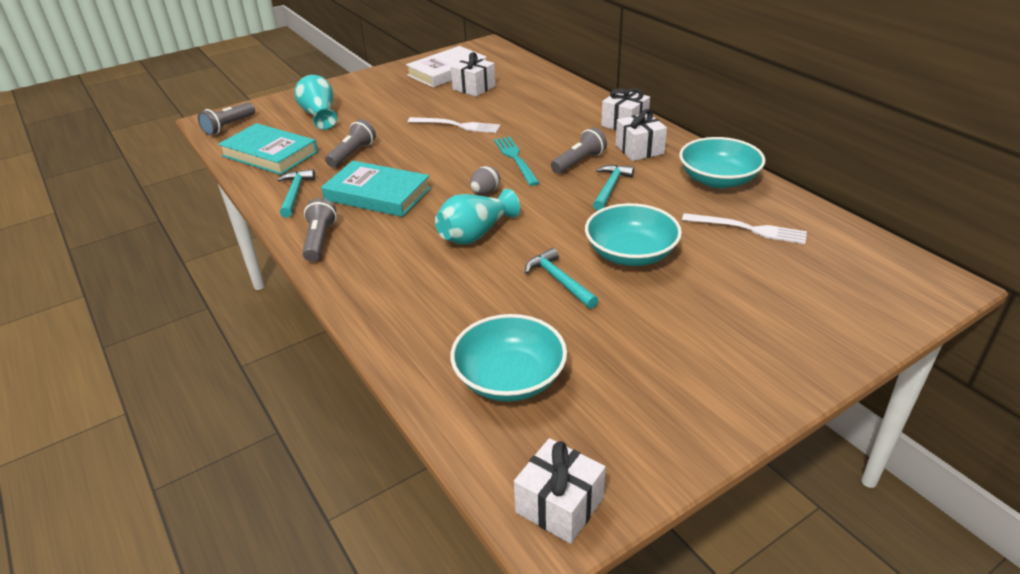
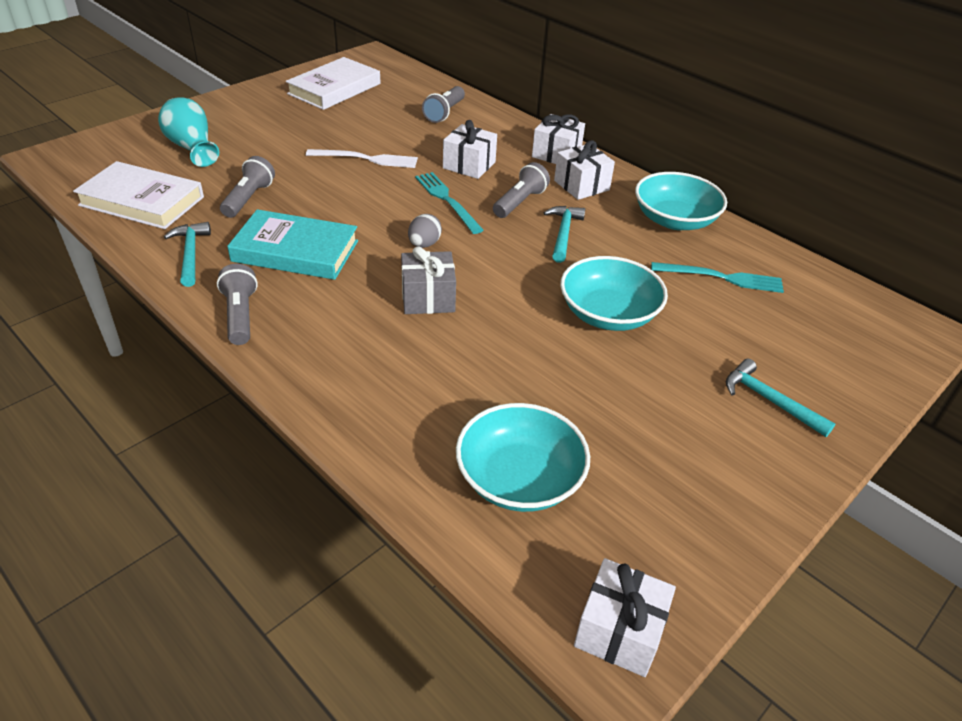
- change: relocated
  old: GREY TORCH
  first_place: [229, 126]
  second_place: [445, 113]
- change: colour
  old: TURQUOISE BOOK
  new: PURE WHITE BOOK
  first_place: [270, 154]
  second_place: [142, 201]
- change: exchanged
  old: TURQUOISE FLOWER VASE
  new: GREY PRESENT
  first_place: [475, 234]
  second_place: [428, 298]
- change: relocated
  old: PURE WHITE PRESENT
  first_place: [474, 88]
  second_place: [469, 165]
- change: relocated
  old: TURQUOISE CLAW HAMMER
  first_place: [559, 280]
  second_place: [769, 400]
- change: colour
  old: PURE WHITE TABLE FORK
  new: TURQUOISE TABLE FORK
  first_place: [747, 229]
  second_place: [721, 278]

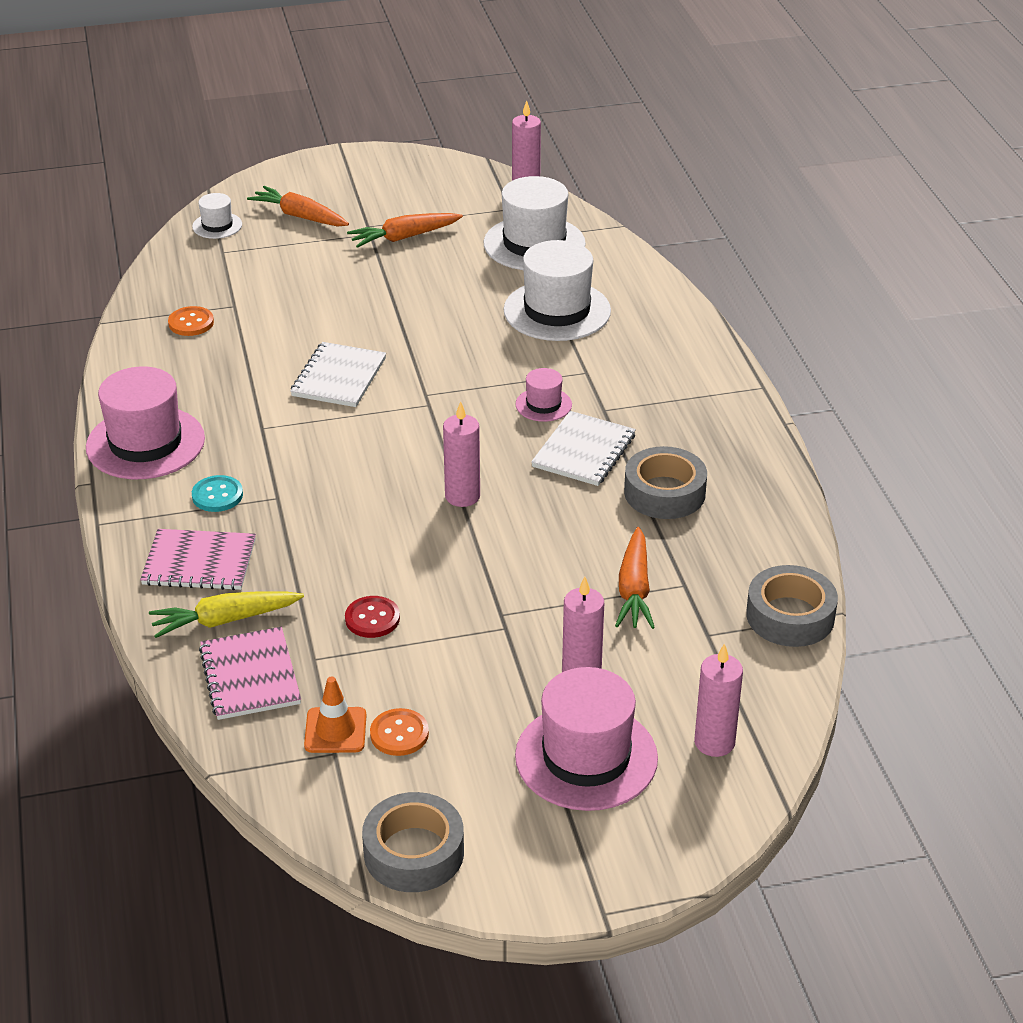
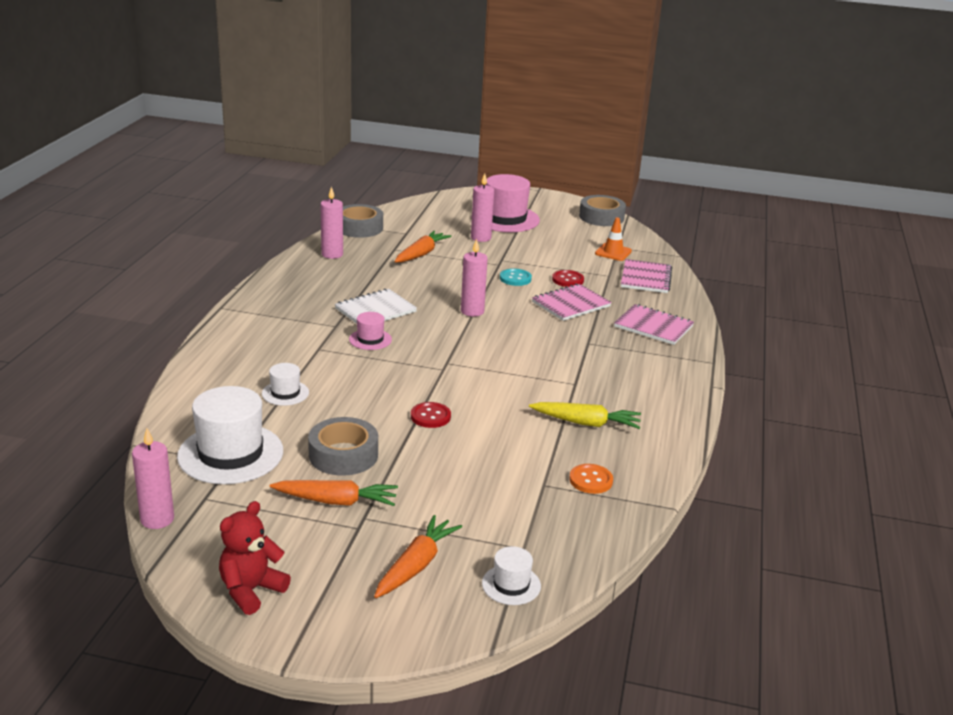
- change: missing
  old: ROSE-PINK TALL HAT
  first_place: [145, 443]
- change: relocated
  old: GOLDEN CARROT
  first_place: [224, 620]
  second_place: [586, 423]
- change: relocated
  old: TURQUOISE SEWING BUTTON
  first_place: [217, 495]
  second_place: [515, 278]
- change: spun
  old: ORANGE CARROT
  first_place: [299, 216]
  second_place: [416, 565]
  degrees: -120
- change: missing
  old: PURE WHITE EXERCISE BOOK
  first_place: [339, 377]
- change: missing
  old: ORANGE SEWING BUTTON
  first_place: [399, 734]
- change: size
  old: PURE WHITE TALL HAT
  first_place: [557, 311]
  second_place: [285, 393]
  factor: 0.49
- change: relocated
  old: GREY ROLL OF TAPE
  first_place: [664, 493]
  second_place: [343, 455]
- change: relocated
  old: ROSE-PINK PILLAR CANDLE
  first_place: [714, 742]
  second_place: [332, 254]
- change: appeared
  new: RED TEDDY BEAR
  second_place: [251, 590]
- change: appeared
  new: RED SEWING BUTTON
  second_place: [430, 416]
- change: appeared
  new: ROSE-PINK EXERCISE BOOK
  second_place: [571, 304]

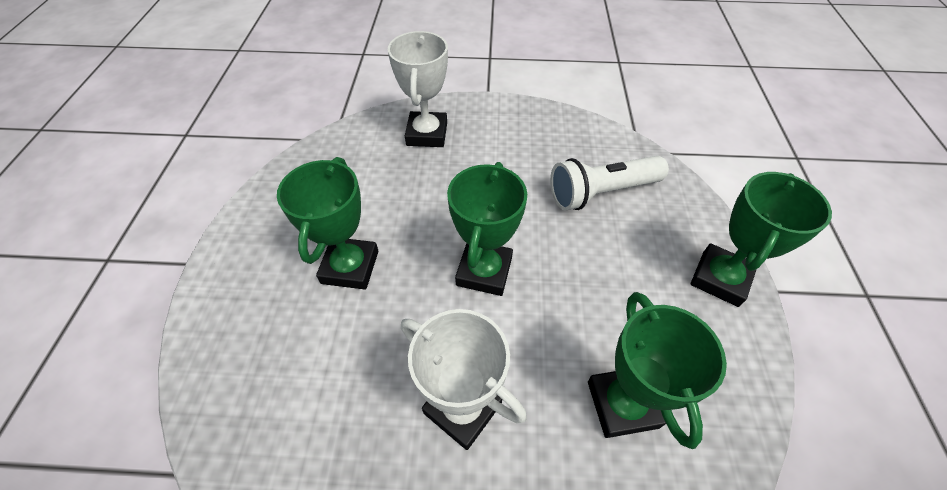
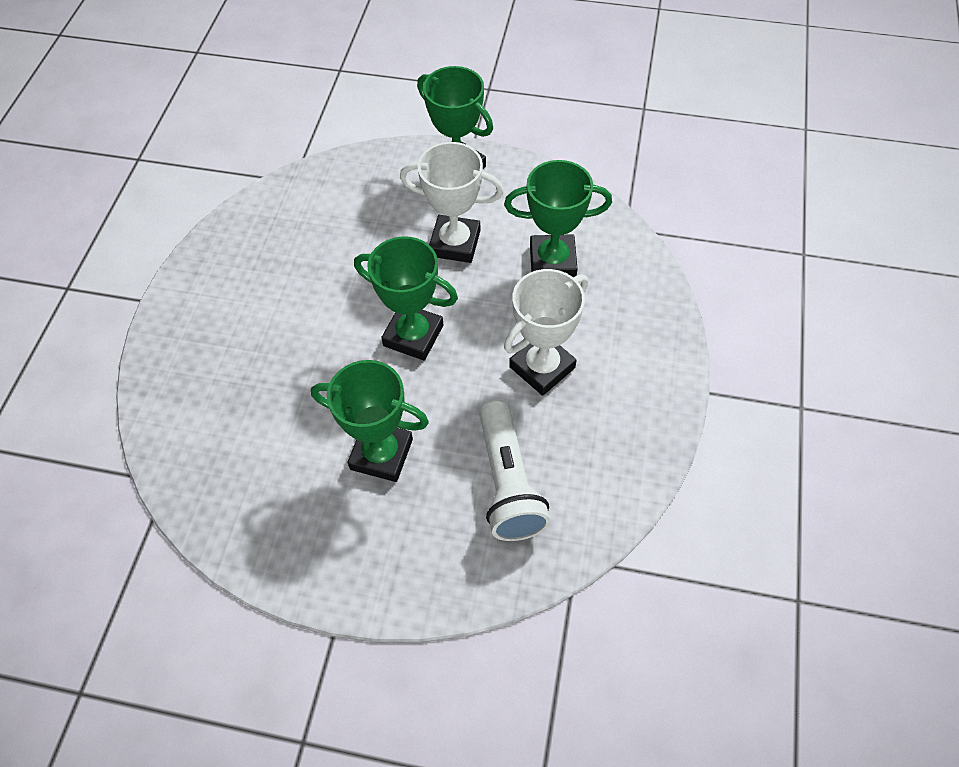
- change: relocated
  old: PURE WHITE TROPHY
  first_place: [427, 134]
  second_place: [455, 243]
- change: relocated
  old: PURE WHITE TORCH
  first_place: [601, 192]
  second_place: [508, 483]

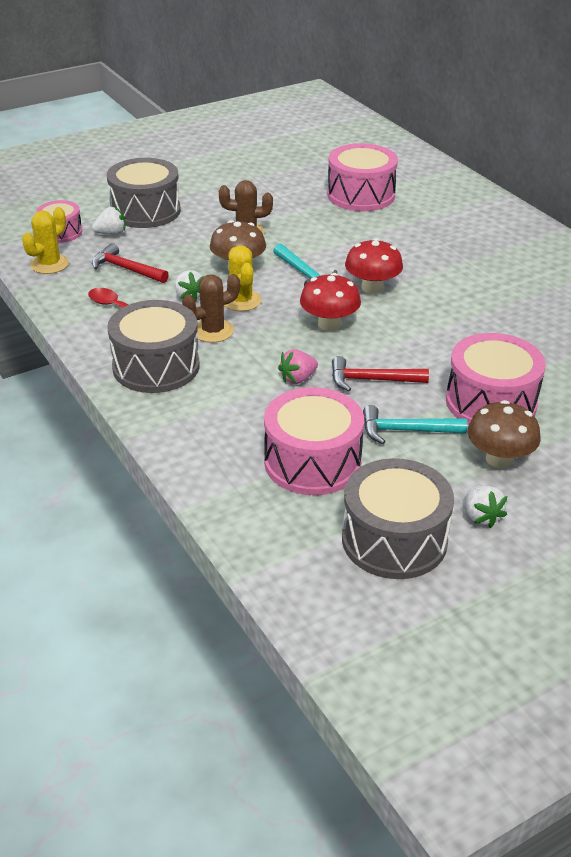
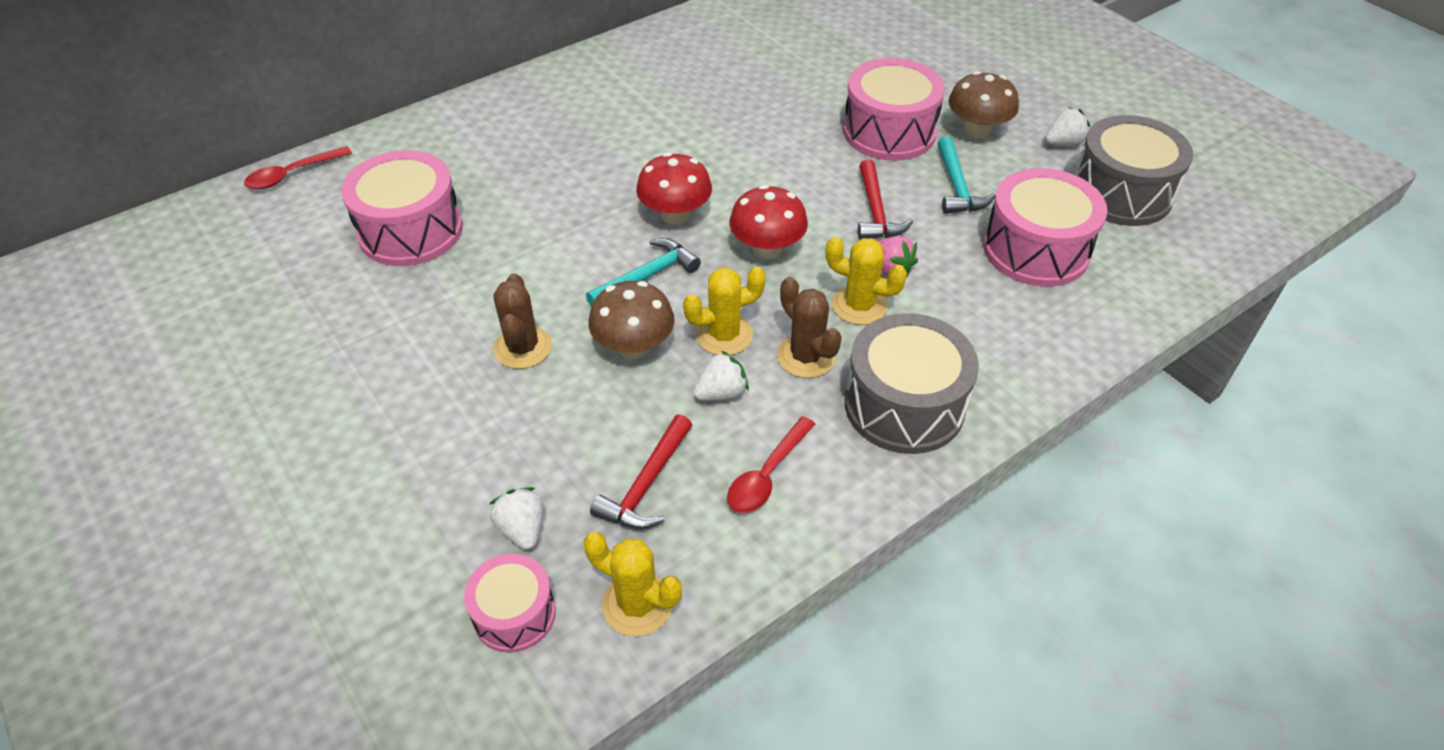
- change: missing
  old: GREY SNARE DRUM
  first_place: [145, 211]
- change: appeared
  new: RED TABLESPOON
  second_place: [292, 174]
- change: appeared
  new: GOLDEN CACTUS
  second_place: [859, 305]

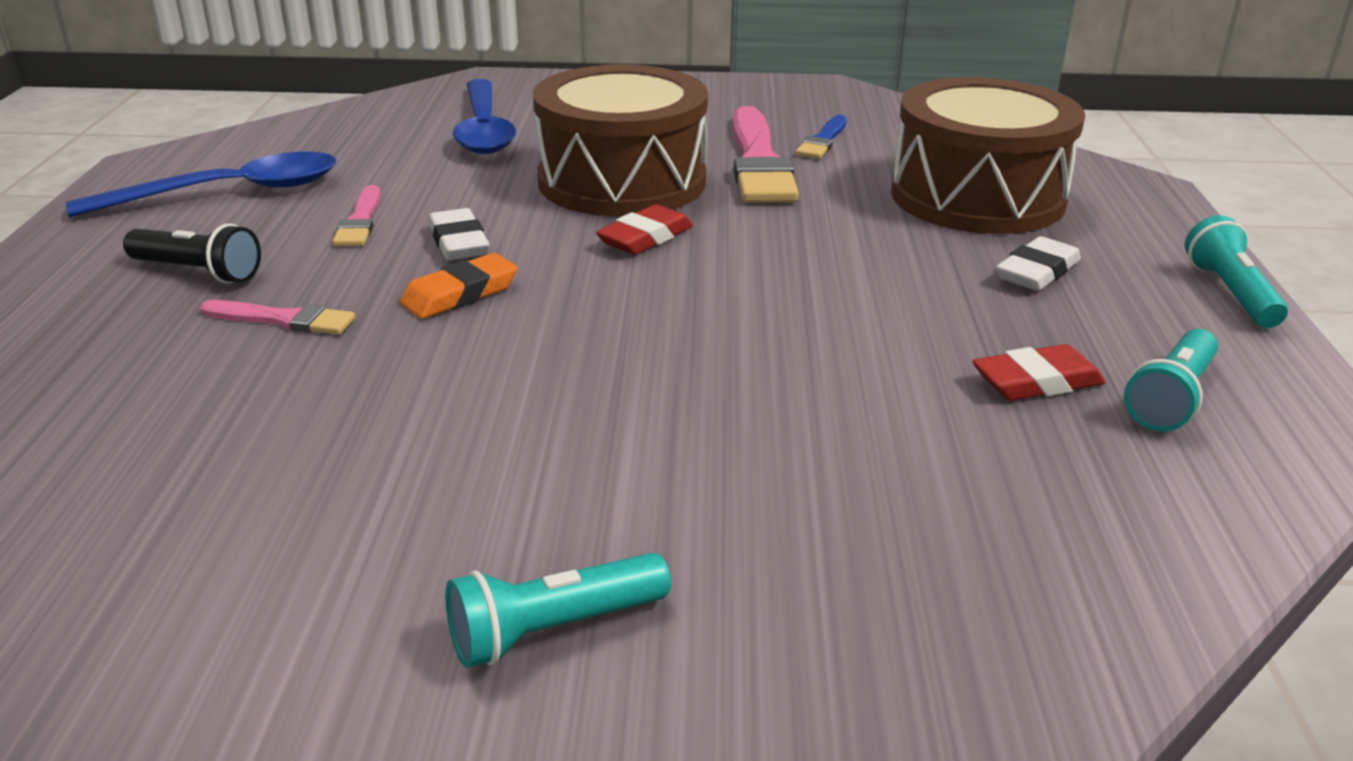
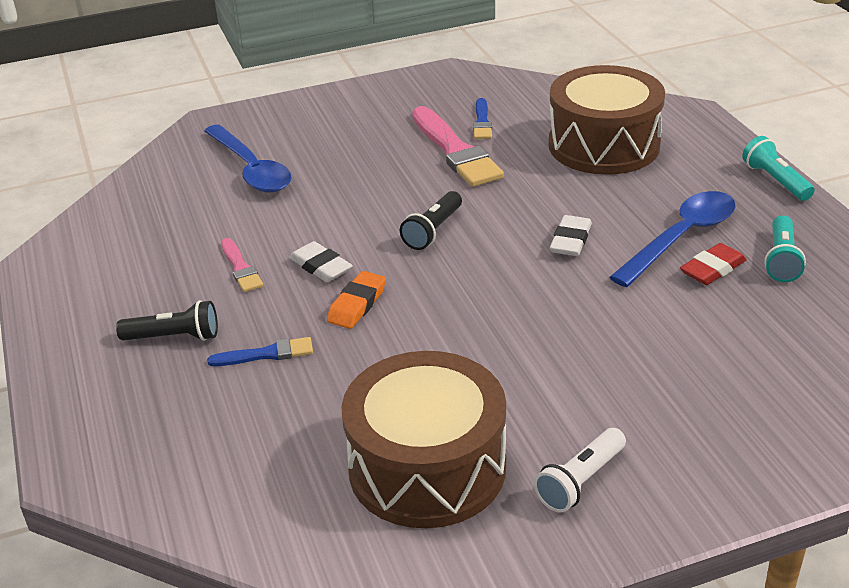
- change: relocated
  old: ROYAL BLUE TABLESPOON
  first_place: [228, 193]
  second_place: [681, 238]
- change: colour
  old: ROSE-PINK PAINT BRUSH
  new: ROYAL BLUE PAINT BRUSH
  first_place: [284, 320]
  second_place: [266, 354]
- change: colour
  old: TURQUOISE TORCH
  new: PURE WHITE TORCH
  first_place: [553, 629]
  second_place: [580, 481]
- change: relocated
  old: DARK BROWN SNARE DRUM
  first_place: [622, 181]
  second_place: [427, 467]
- change: exchanged
  old: RED ERASER
  new: JET-BLACK TORCH
  first_place: [645, 238]
  second_place: [433, 231]
- change: relocated
  old: PURE WHITE ERASER
  first_place: [1037, 272]
  second_place: [570, 240]

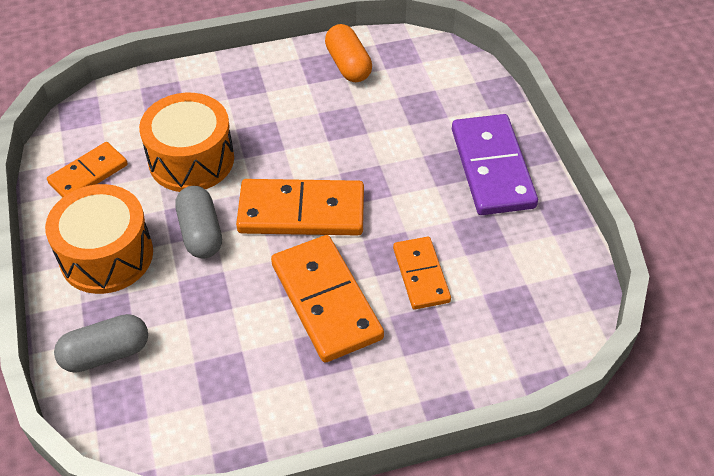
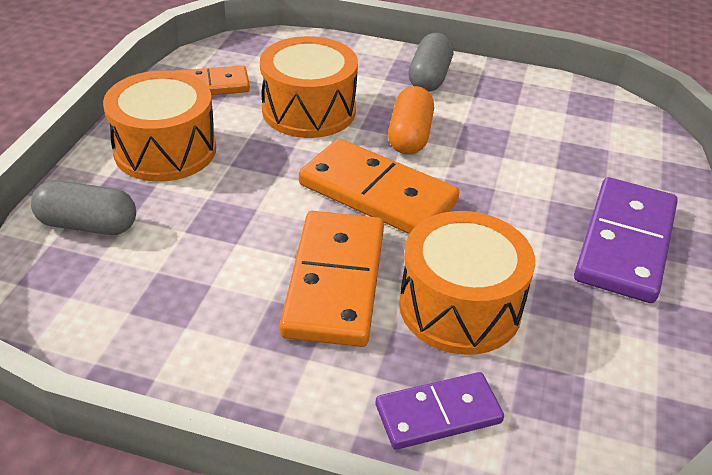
- change: relocated
  old: GREY PILL
  first_place: [200, 233]
  second_place: [429, 77]
- change: relocated
  old: ORANGE PILL
  first_place: [348, 65]
  second_place: [409, 136]
- change: exchanged
  old: ORANGE DOMINO
  new: ORANGE SNARE DRUM
  first_place: [421, 275]
  second_place: [460, 307]
- change: appeared
  new: PURPLE DOMINO
  second_place: [438, 413]

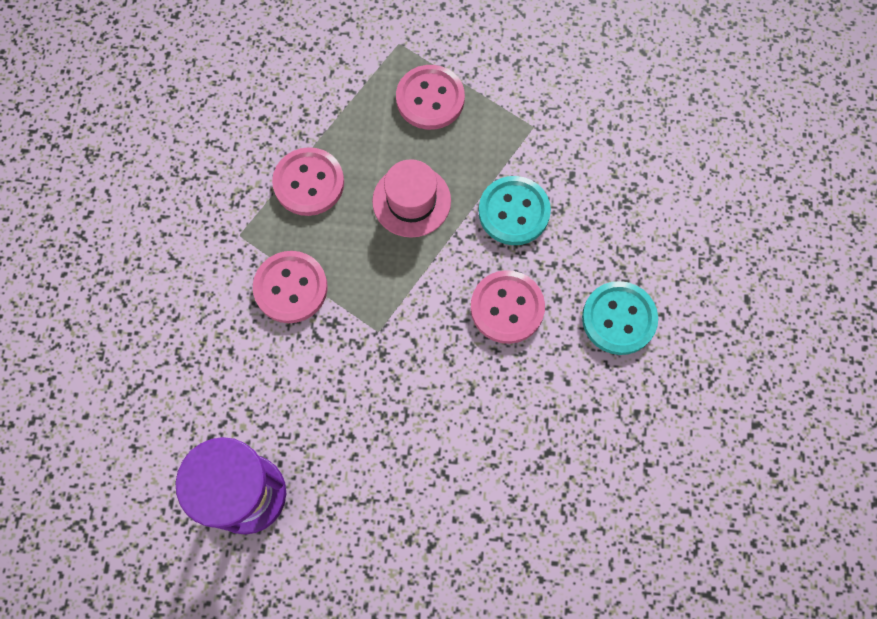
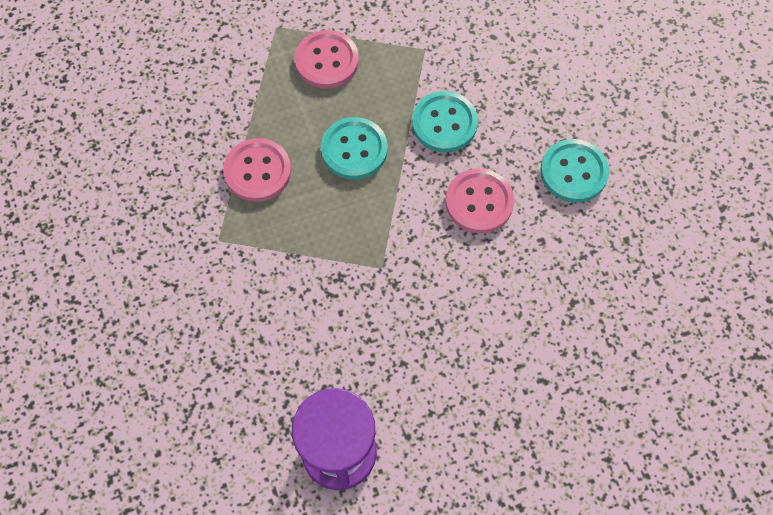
- change: missing
  old: ROSE-PINK SEWING BUTTON
  first_place: [291, 288]
- change: exchanged
  old: ROSE-PINK TALL HAT
  new: TURQUOISE SEWING BUTTON
  first_place: [411, 201]
  second_place: [354, 150]

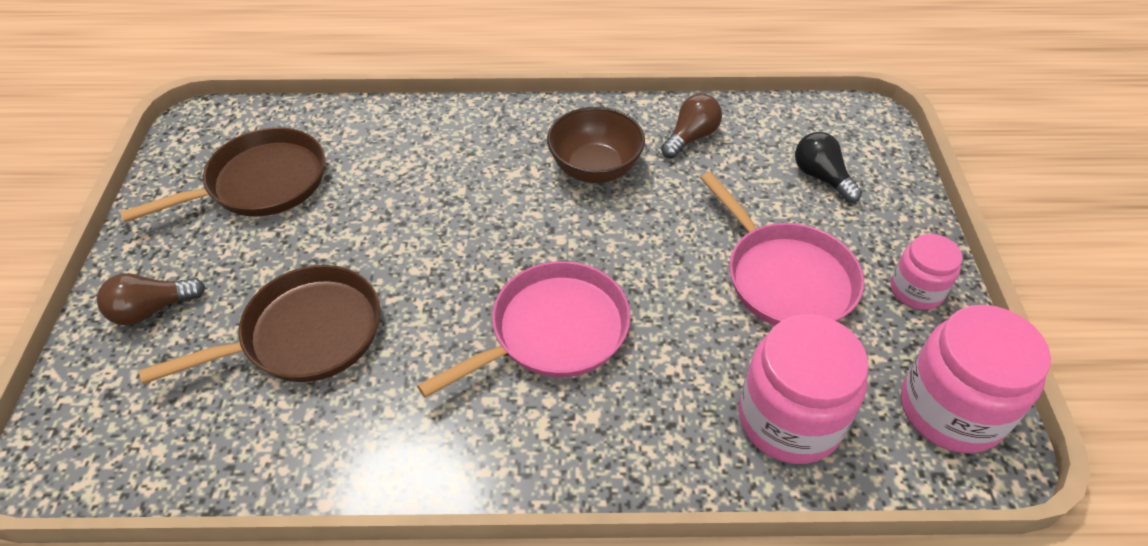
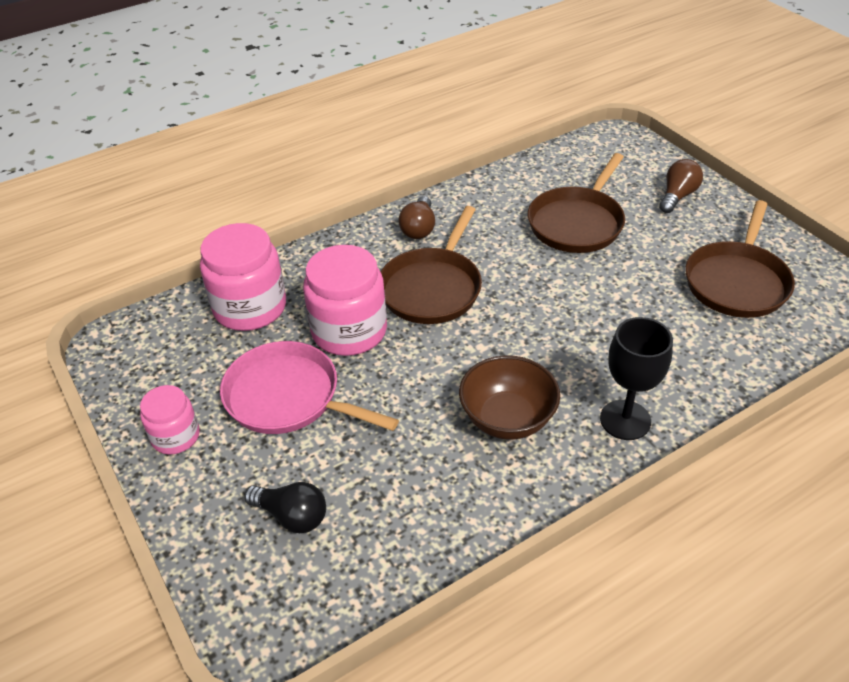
- change: colour
  old: ROSE-PINK FRYING PAN
  new: DARK BROWN FRYING PAN
  first_place: [553, 331]
  second_place: [432, 288]
- change: relocated
  old: DARK BROWN BULB
  first_place: [691, 137]
  second_place: [419, 228]
- change: relocated
  old: ROSE-PINK PRESERVE JAR
  first_place: [951, 409]
  second_place: [349, 331]
- change: appeared
  new: JET-BLACK WINE GLASS
  second_place: [625, 420]

